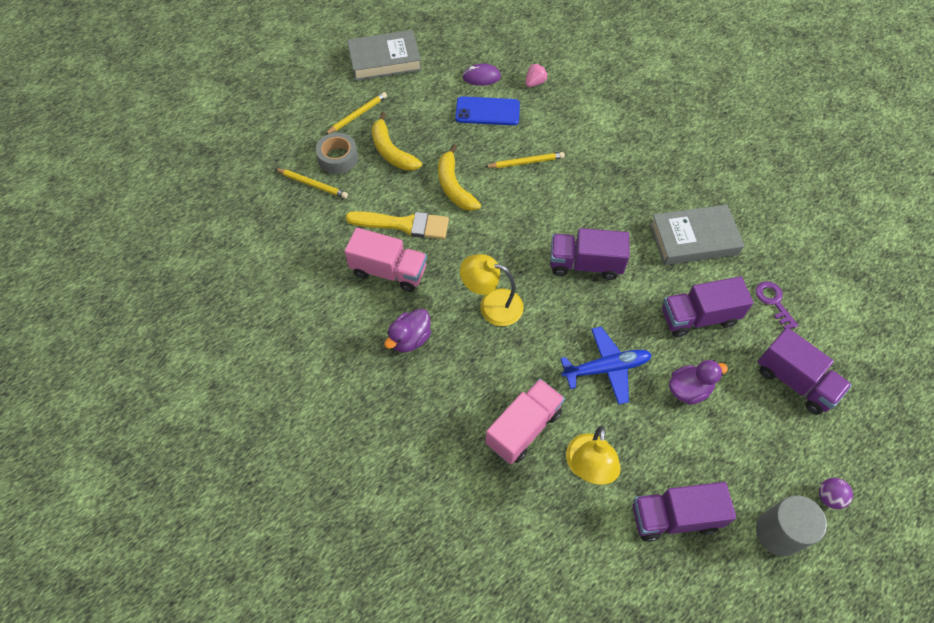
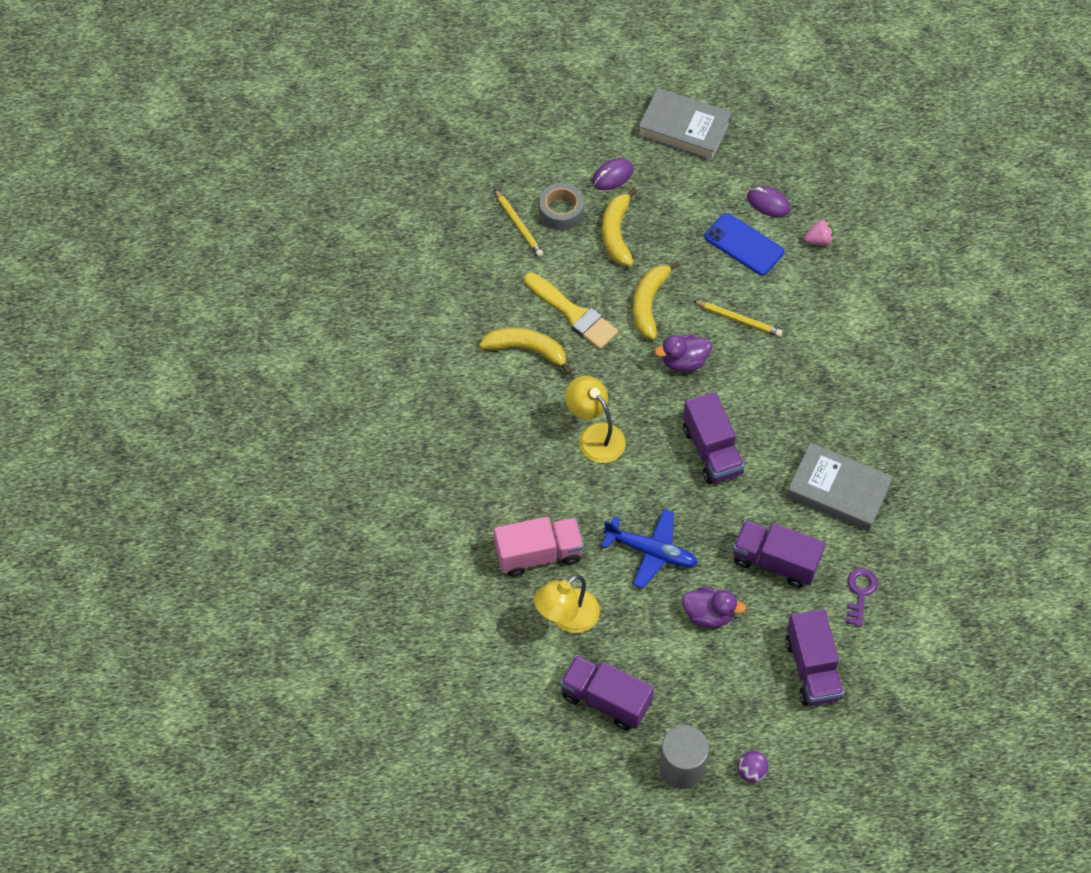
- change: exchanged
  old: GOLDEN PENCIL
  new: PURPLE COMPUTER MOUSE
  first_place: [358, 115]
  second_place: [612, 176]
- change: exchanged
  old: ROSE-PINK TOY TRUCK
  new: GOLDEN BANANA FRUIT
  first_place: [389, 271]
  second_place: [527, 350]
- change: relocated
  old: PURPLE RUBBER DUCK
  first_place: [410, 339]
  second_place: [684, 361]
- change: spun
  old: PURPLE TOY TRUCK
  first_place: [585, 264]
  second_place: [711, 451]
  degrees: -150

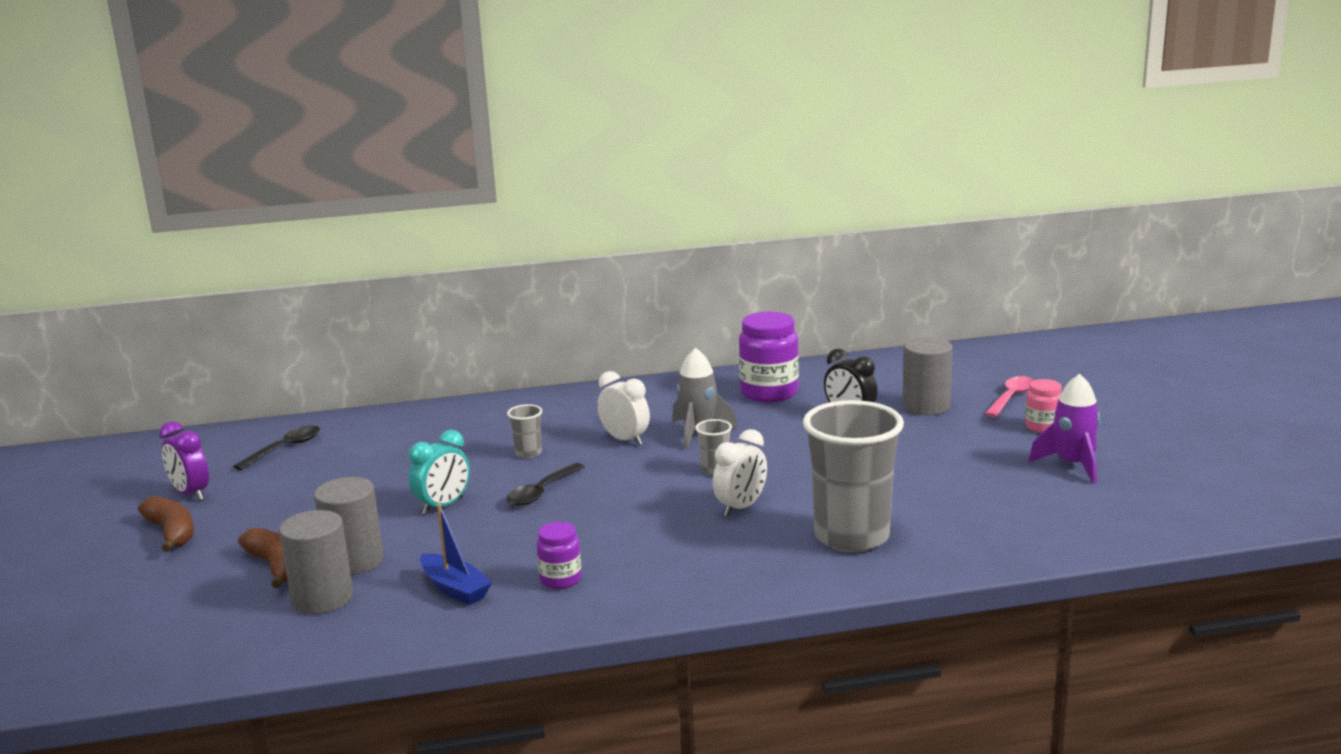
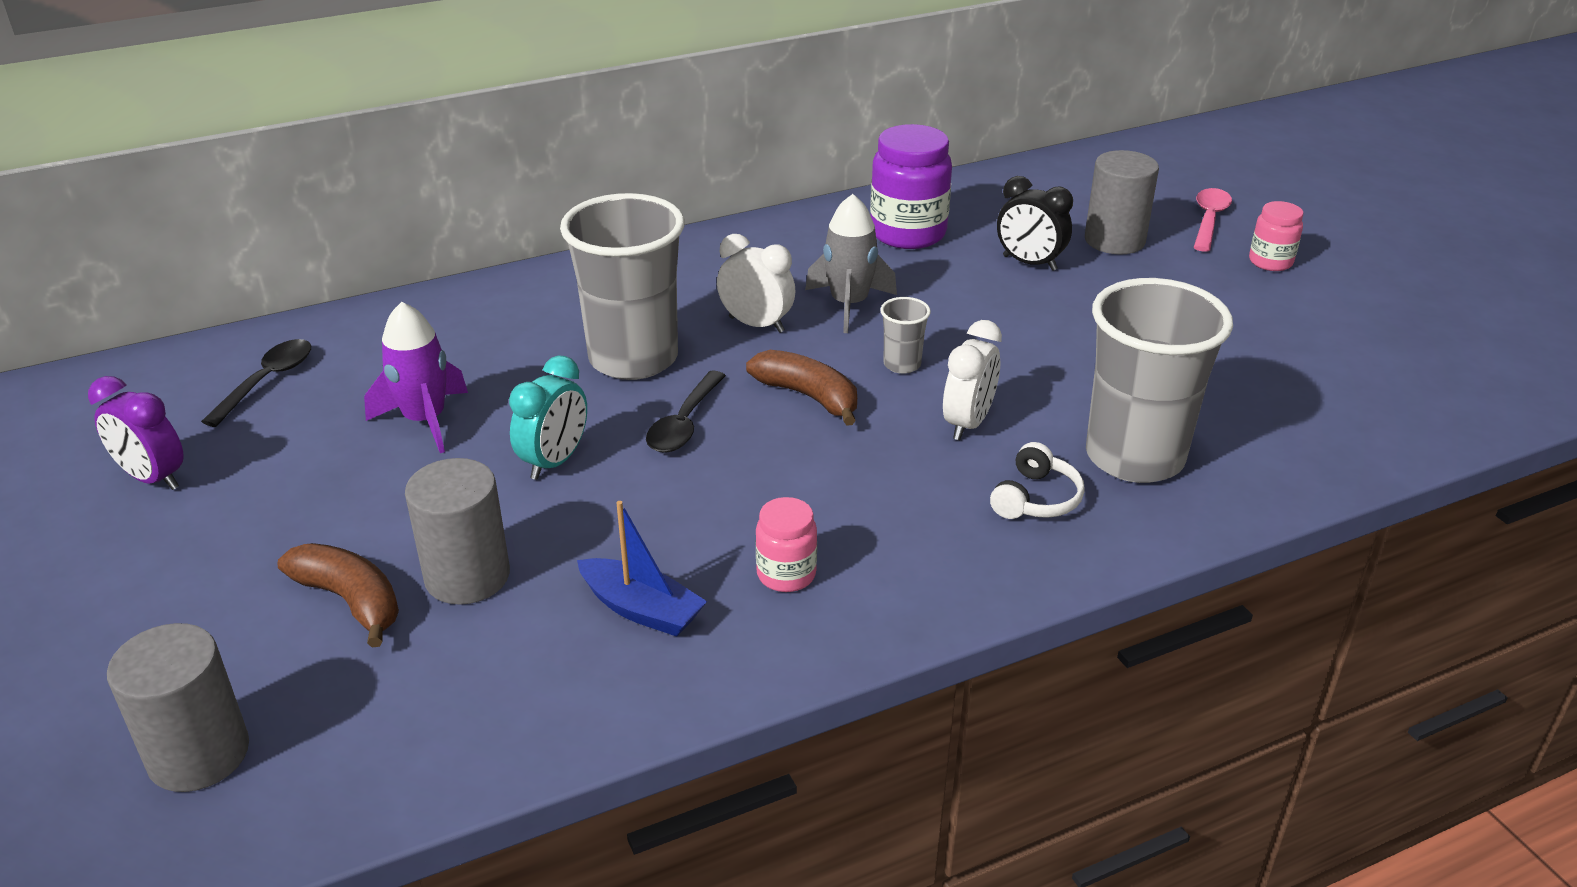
- change: relocated
  old: DARK BROWN BANANA FRUIT
  first_place: [172, 533]
  second_place: [808, 396]
- change: relocated
  old: GREY CYLINDER
  first_place: [322, 598]
  second_place: [199, 754]
- change: size
  old: GREY CUP
  first_place: [528, 453]
  second_place: [633, 358]
  factor: 2.39
- change: colour
  old: PURPLE PRESERVE JAR
  new: ROSE-PINK PRESERVE JAR
  first_place: [561, 580]
  second_place: [786, 574]
- change: relocated
  old: PURPLE SPACESHIP
  first_place: [1072, 465]
  second_place: [425, 420]
- change: appeared
  new: PURE WHITE HEADPHONES
  second_place: [1036, 499]

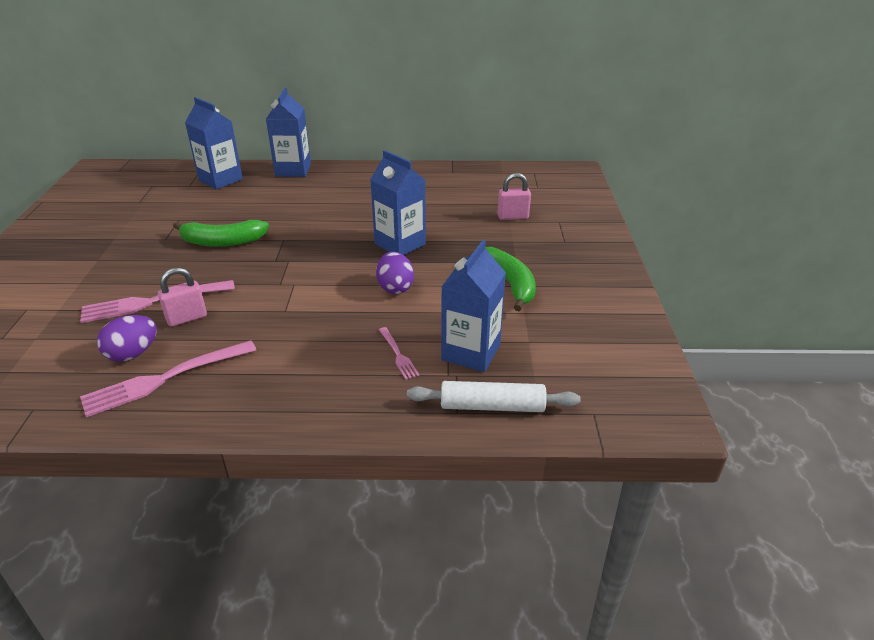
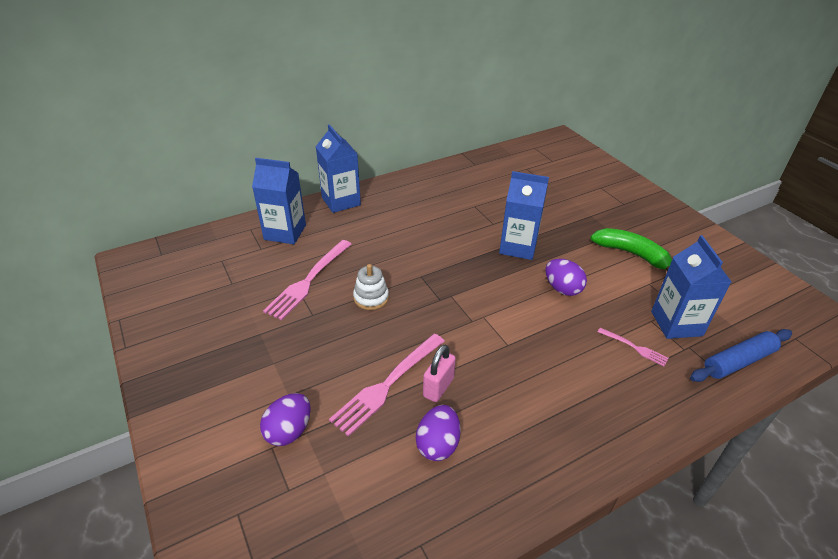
- change: relocated
  old: ROSE-PINK TABLE FORK
  first_place: [165, 379]
  second_place: [308, 281]
- change: exchanged
  old: LEAF-GREEN BANANA FRUIT
  new: PURE WHITE RING STACKER
  first_place: [222, 242]
  second_place: [371, 298]
- change: colour
  old: PURE WHITE PASTRY ROLLER
  new: ROYAL BLUE PASTRY ROLLER
  first_place: [492, 406]
  second_place: [738, 361]
- change: missing
  old: ROSE-PINK SMALL LOCK
  first_place: [513, 217]
- change: appeared
  new: PURPLE EGG
  second_place: [289, 431]

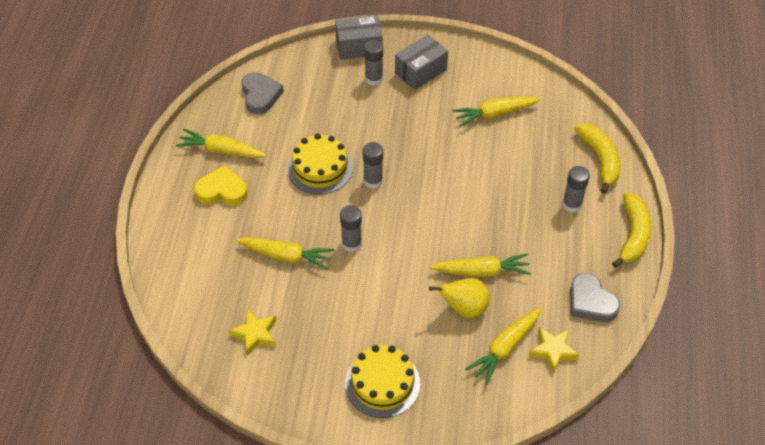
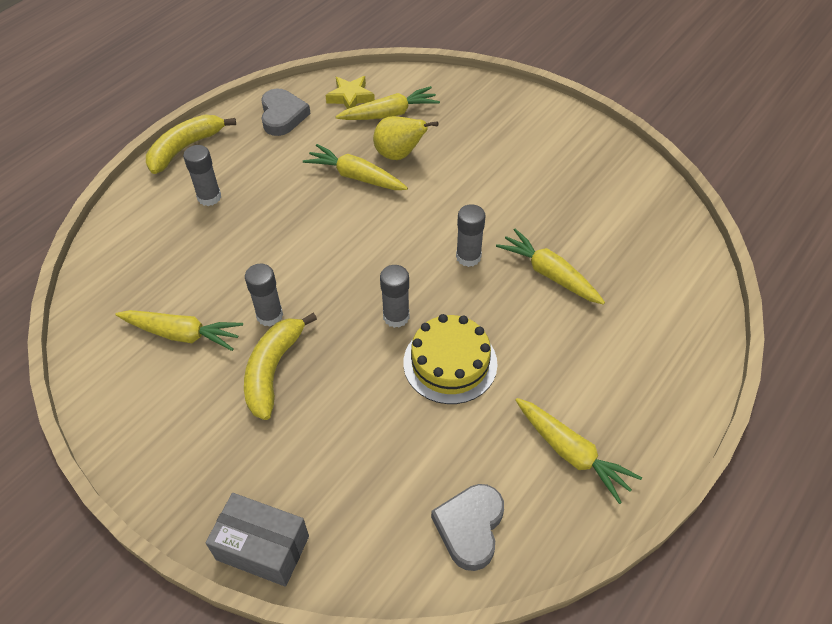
- change: missing
  old: GOLDEN HEART SHAPE
  first_place: [222, 190]
- change: missing
  old: GOLDEN FIVE-POINTED STAR
  first_place: [255, 334]
- change: missing
  old: GOLDEN CAKE
  first_place: [382, 383]
- change: relocated
  old: GREY GLUE STICK
  first_place: [374, 79]
  second_place: [269, 315]
- change: missing
  old: GREY PARCEL
  first_place: [420, 71]
- change: relocated
  old: GOLDEN BANANA FRUIT
  first_place: [600, 160]
  second_place: [273, 370]

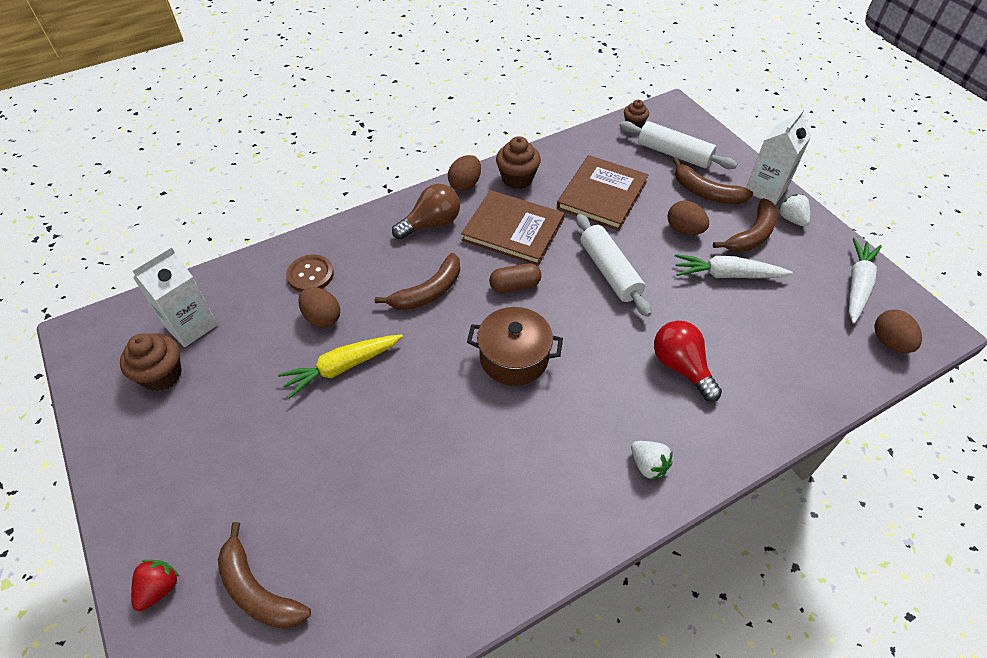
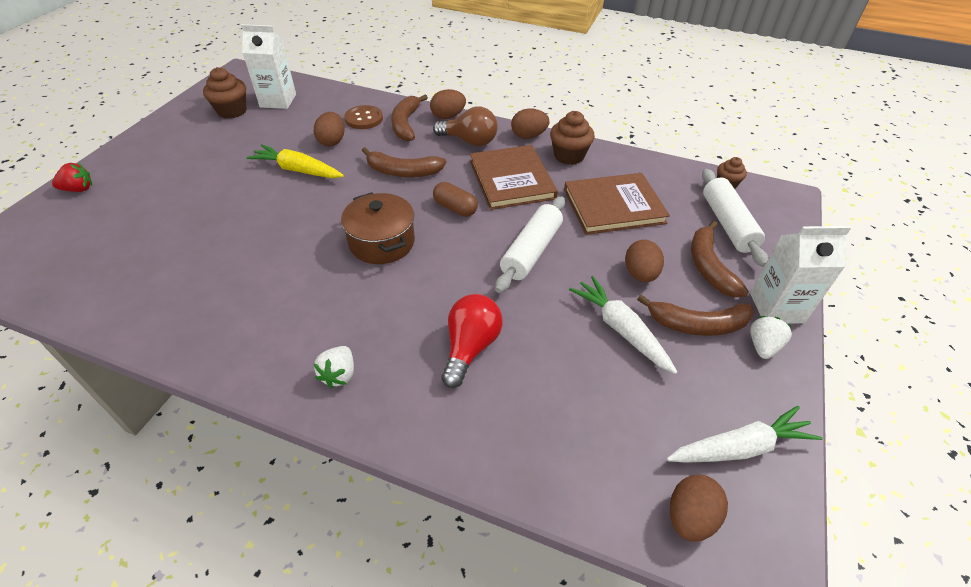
- change: relocated
  old: DARK BROWN BANANA FRUIT
  first_place: [258, 590]
  second_place: [406, 124]
- change: appeared
  new: DARK BROWN EGG
  second_place: [448, 116]

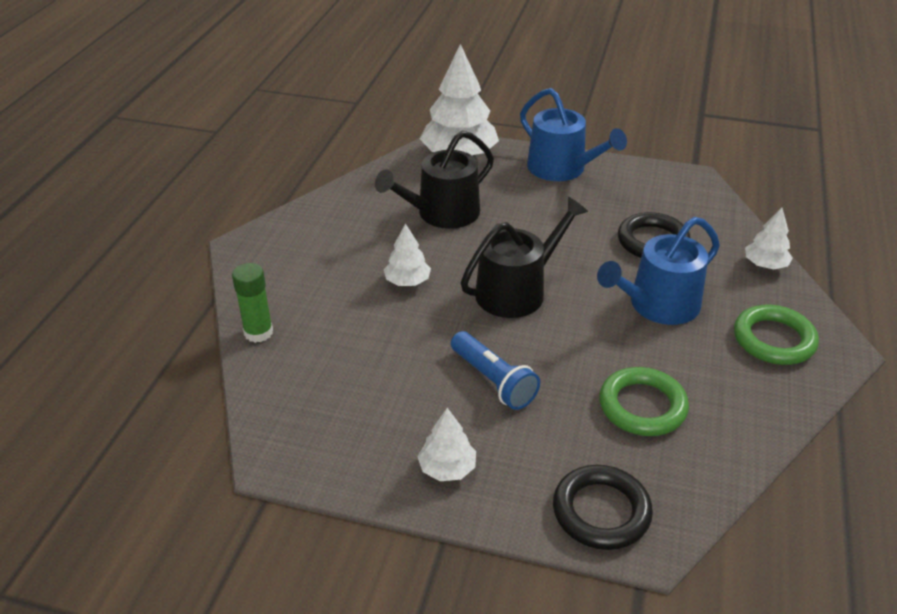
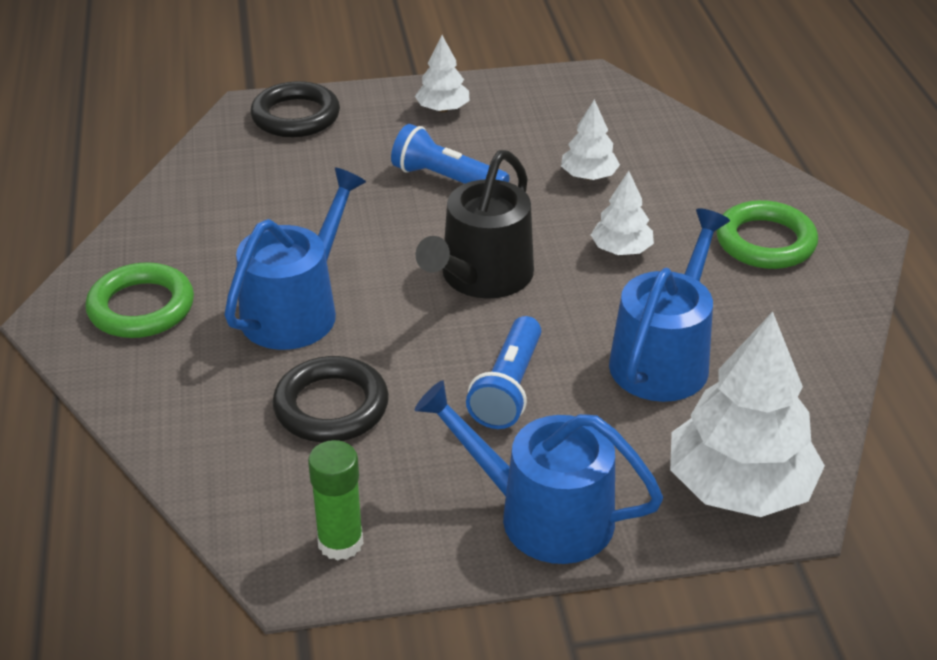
- change: relocated
  old: LEAF-GREEN GLUE STICK
  first_place: [258, 332]
  second_place: [340, 542]
- change: colour
  old: JET-BLACK WATERING CAN
  new: ROYAL BLUE WATERING CAN
  first_place: [442, 214]
  second_place: [664, 358]
- change: relocated
  old: LEAF-GREEN HOOP
  first_place: [642, 406]
  second_place: [765, 242]
- change: relocated
  old: PURE WHITE FIR TREE
  first_place: [765, 265]
  second_place: [588, 176]
- change: appeared
  new: ROYAL BLUE TORCH
  second_place: [508, 388]

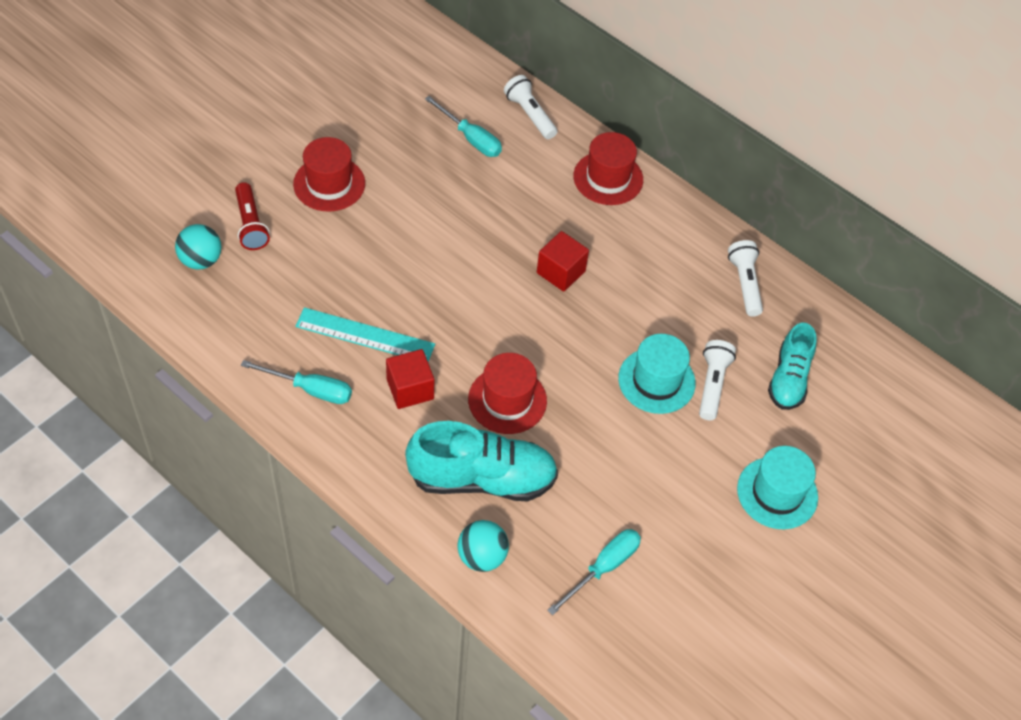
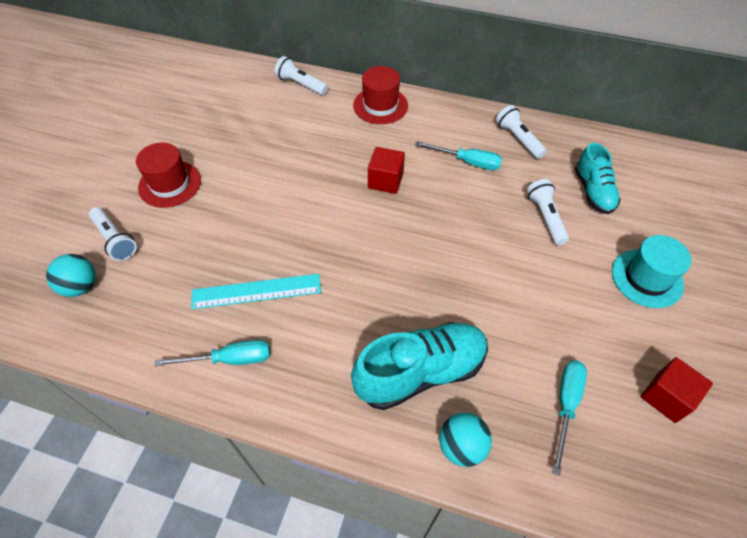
- change: colour
  old: RED TORCH
  new: PURE WHITE TORCH
  first_place: [250, 224]
  second_place: [115, 239]
- change: relocated
  old: RED BLOCK
  first_place: [410, 389]
  second_place: [666, 397]
- change: relocated
  old: TURQUOISE FLAT SCREWDRIVER
  first_place: [470, 138]
  second_place: [467, 162]
- change: missing
  old: RED TALL HAT
  first_place: [507, 400]
- change: missing
  old: TURQUOISE TALL HAT
  first_place: [656, 380]

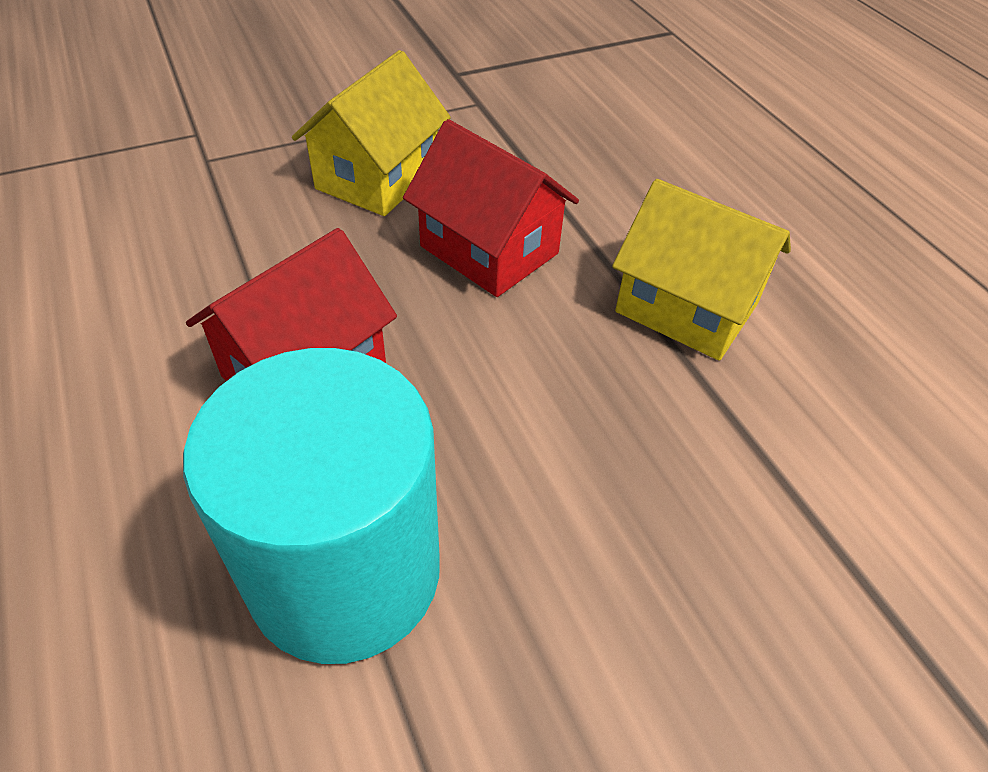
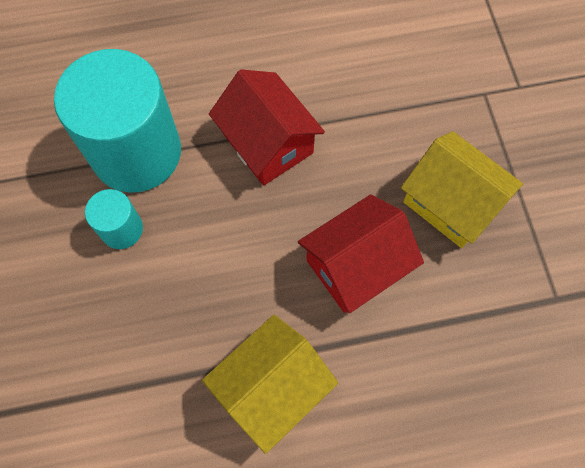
- change: appeared
  new: TURQUOISE CYLINDER
  second_place: [121, 229]

